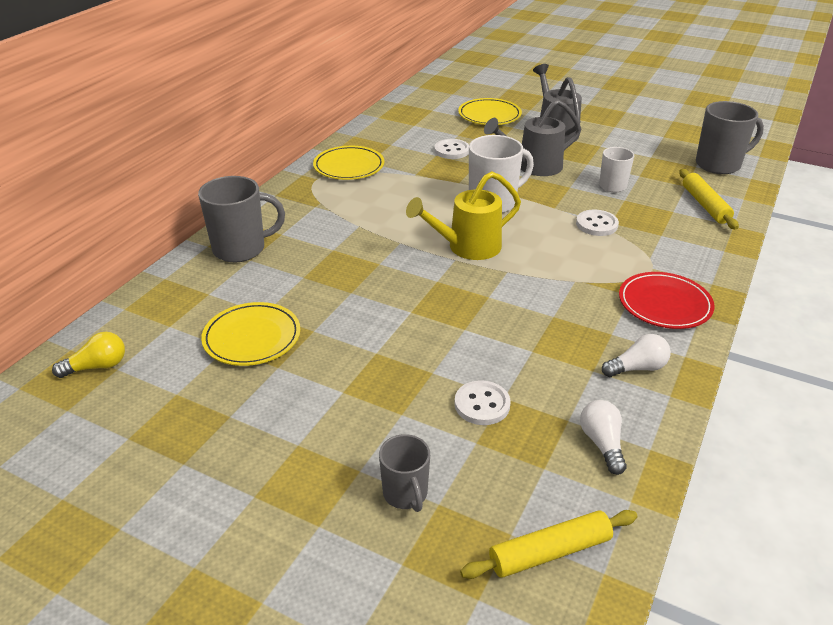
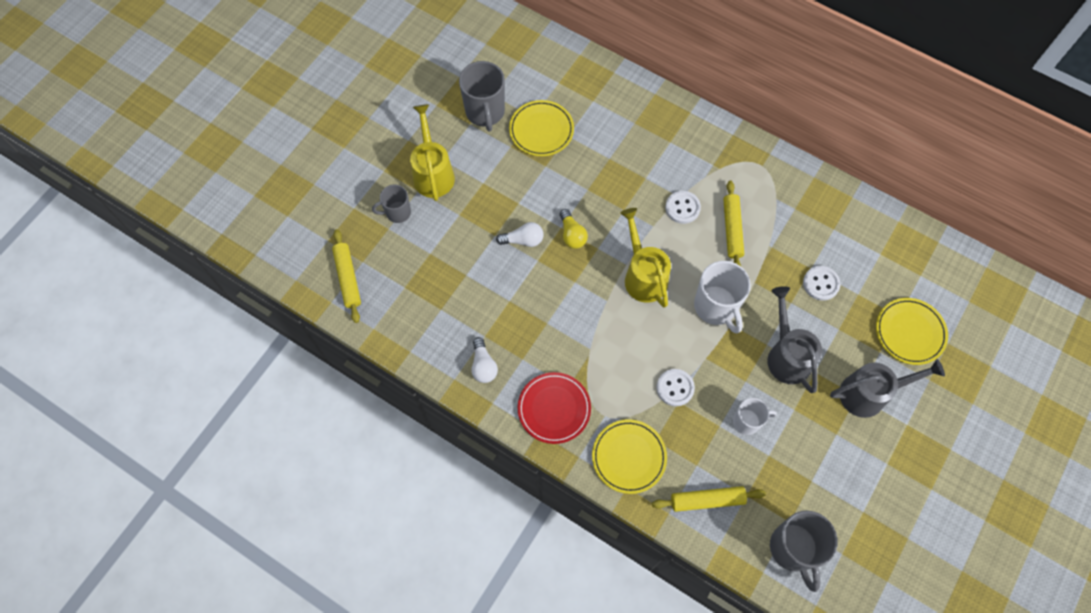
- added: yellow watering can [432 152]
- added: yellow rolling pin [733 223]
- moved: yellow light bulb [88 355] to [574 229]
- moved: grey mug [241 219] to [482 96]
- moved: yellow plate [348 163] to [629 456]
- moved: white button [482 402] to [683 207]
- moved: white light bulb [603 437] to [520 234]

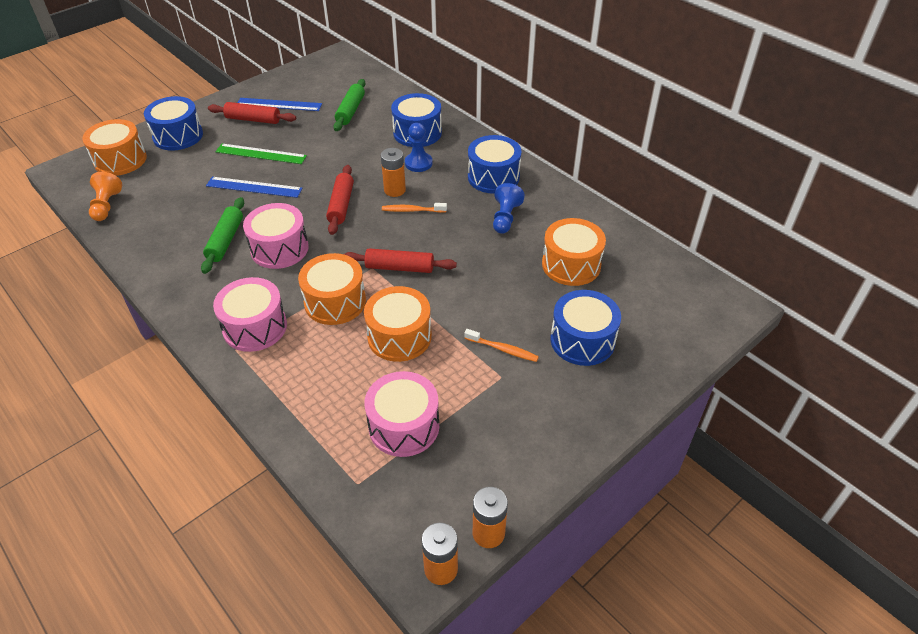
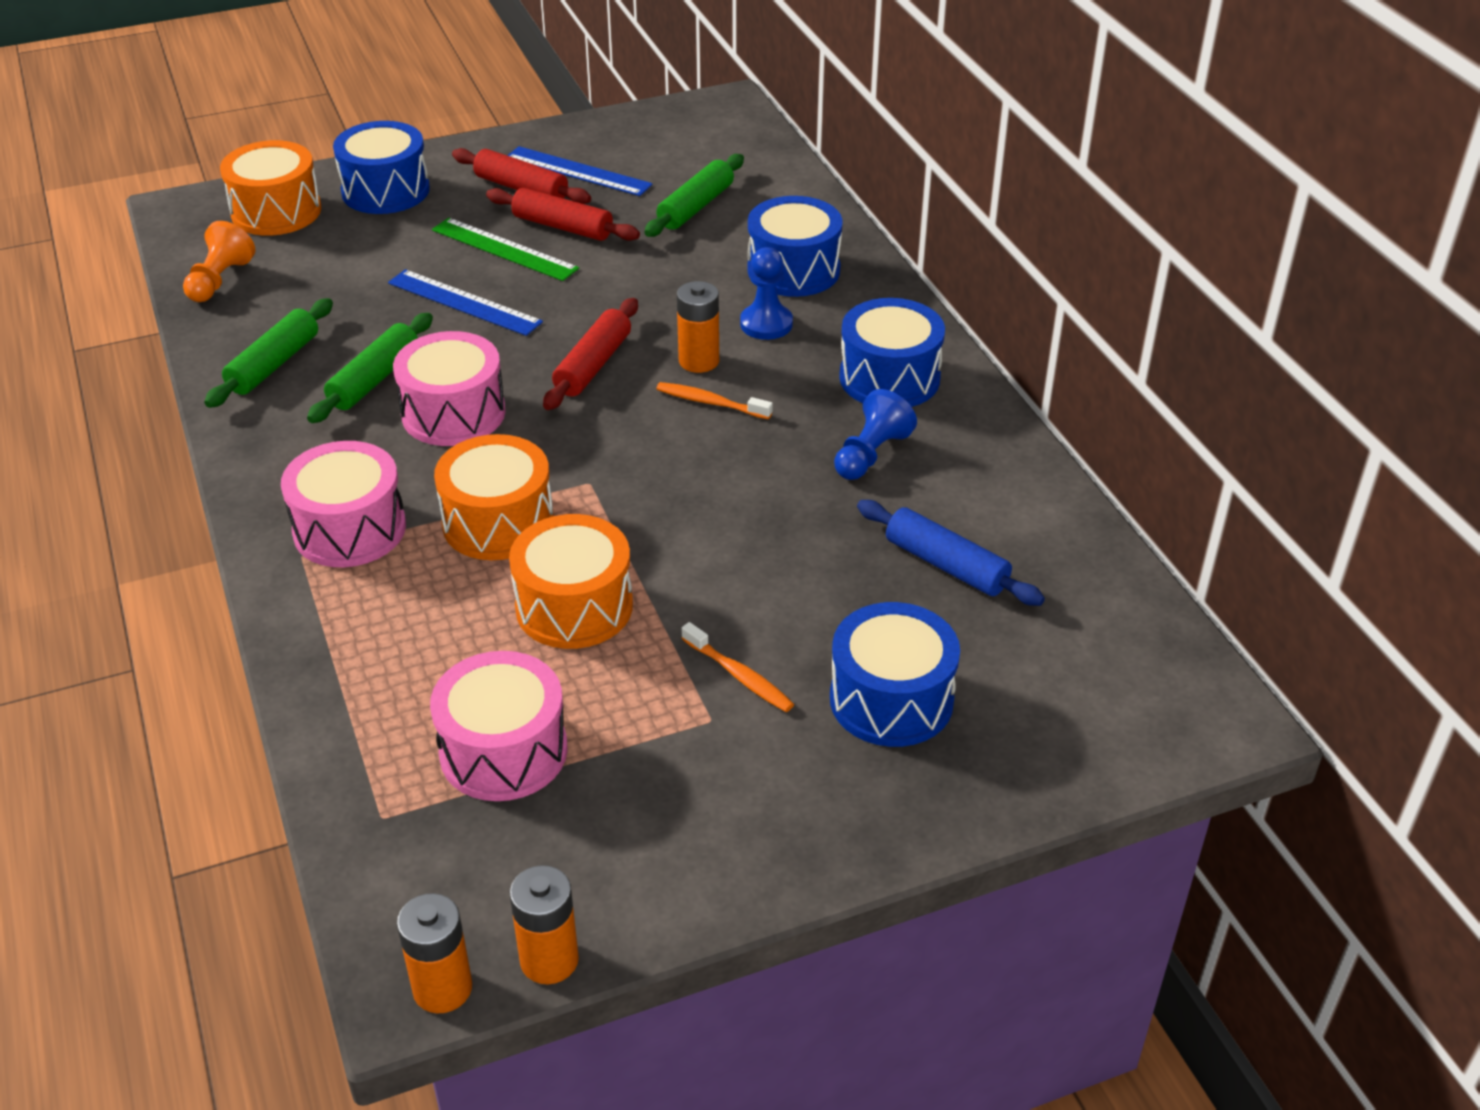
- added: green rolling pin [268 353]
- moved: red rolling pin [400 260] to [563 214]
- replaced: orange drum [574 252] to blue rolling pin [951 553]

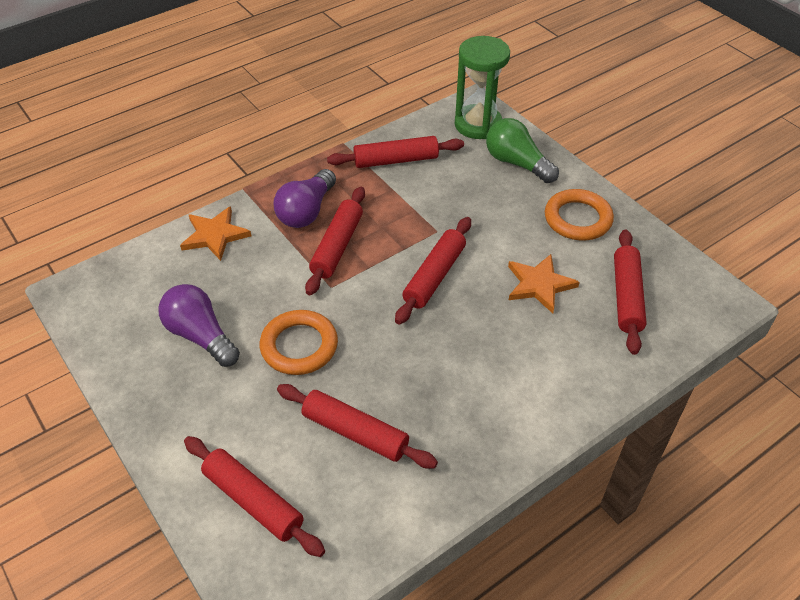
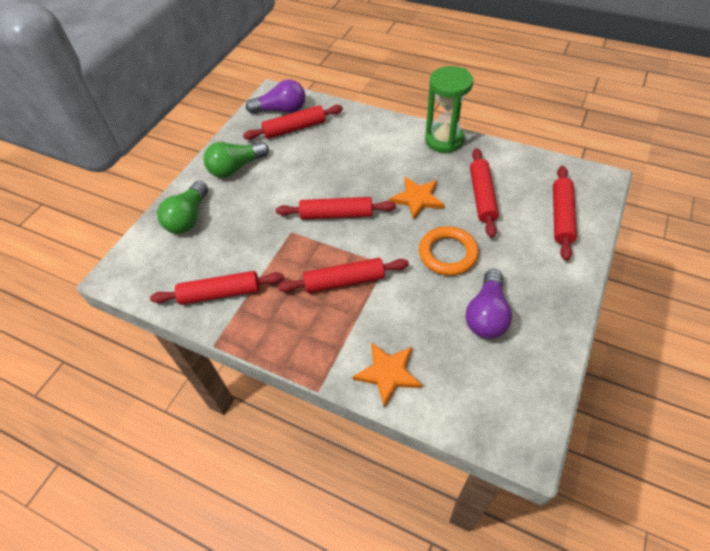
- moved: purple light bulb [304 198] to [275 96]
- moved: green hourglass [482 87] to [449 109]
- moved: orange star [544 283] to [417 198]
- replaced: orange ring [579 214] to green light bulb [236 160]
- turned: red rolling pin [395 152] = [217 288] 60 degrees counterclockwise

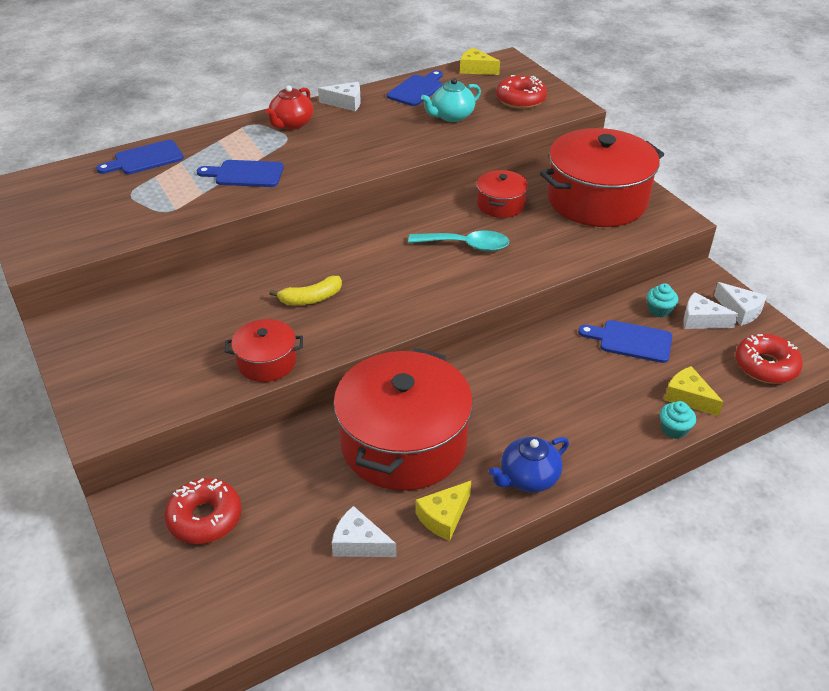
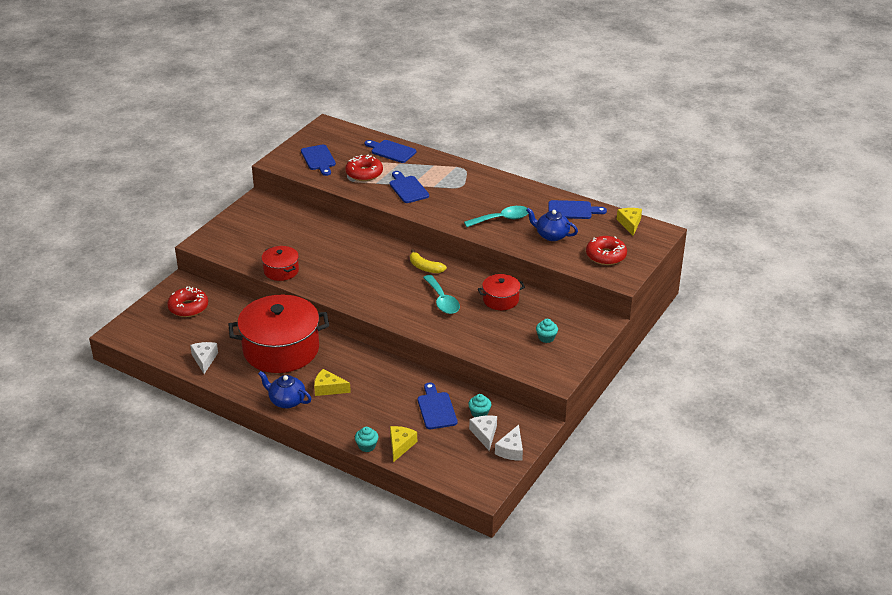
- removed: red teapot [289 108]
- removed: white cheese [339 96]
- added: blue cutting board [318 160]
- added: turquoise spoon [496 216]
- moved: yellow banana [305 290] to [428 261]
- moved: yellow cheese [443 511] to [332 382]
- moved: red donut [769 359] to [364 168]
- replaced: red pot [602 177] to turquoise cupcake [547 331]
- recoloured: turquoise teapot [451 100] to blue teapot [552 224]

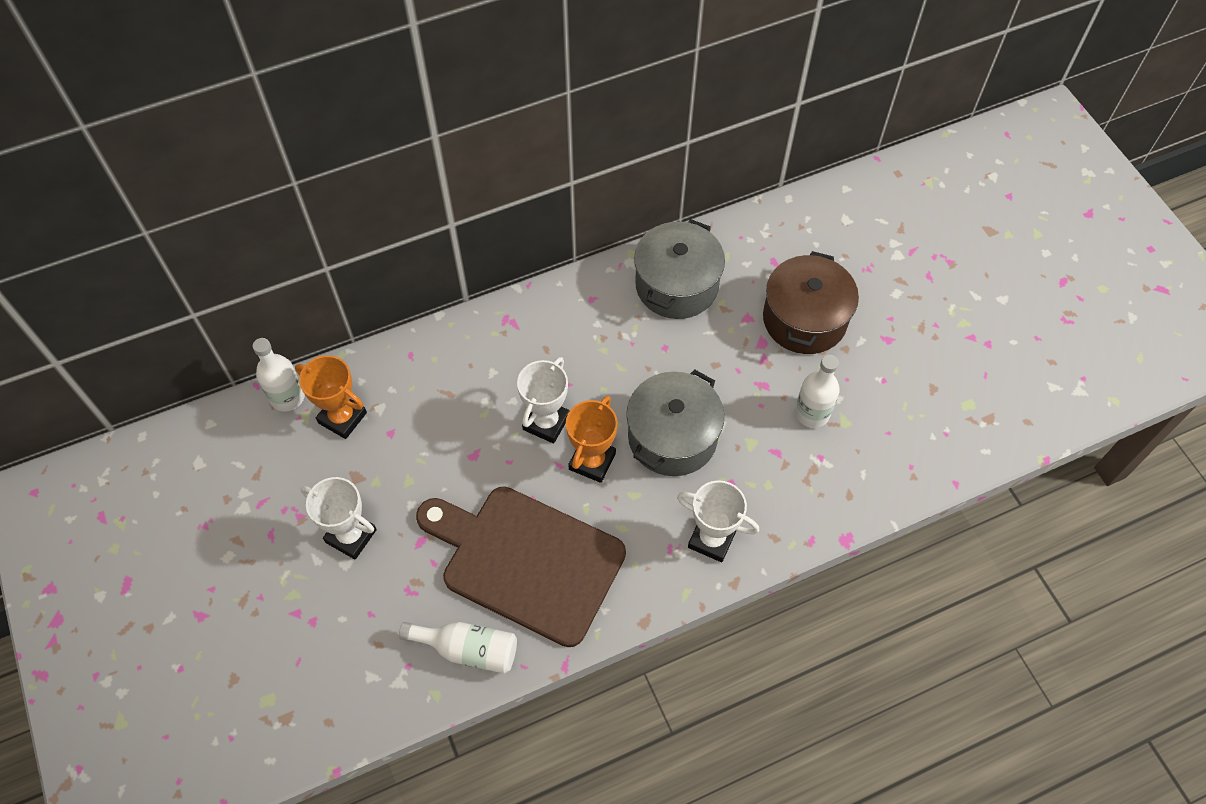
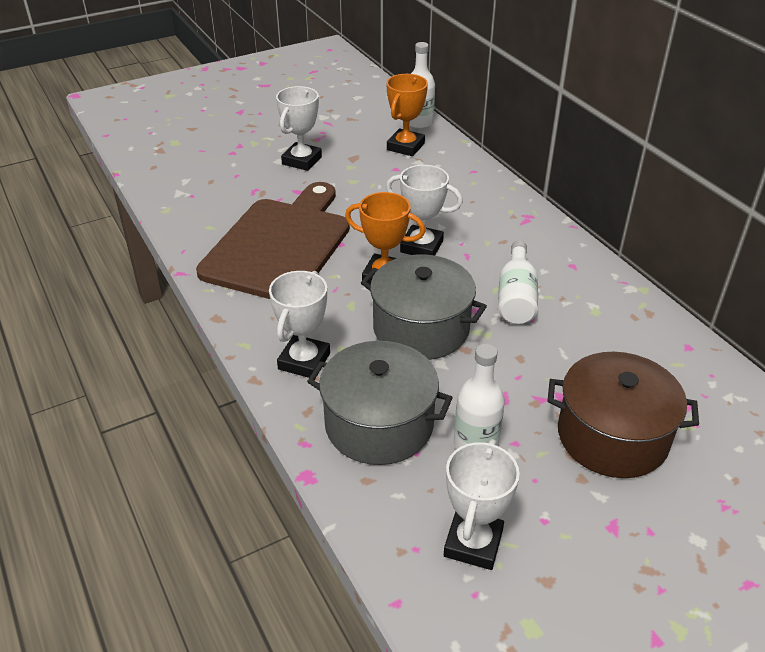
- added: white trophy [482 504]
- moved: white bottle [458 648] to [518 282]
- moved: grey pot [679 269] to [380 403]

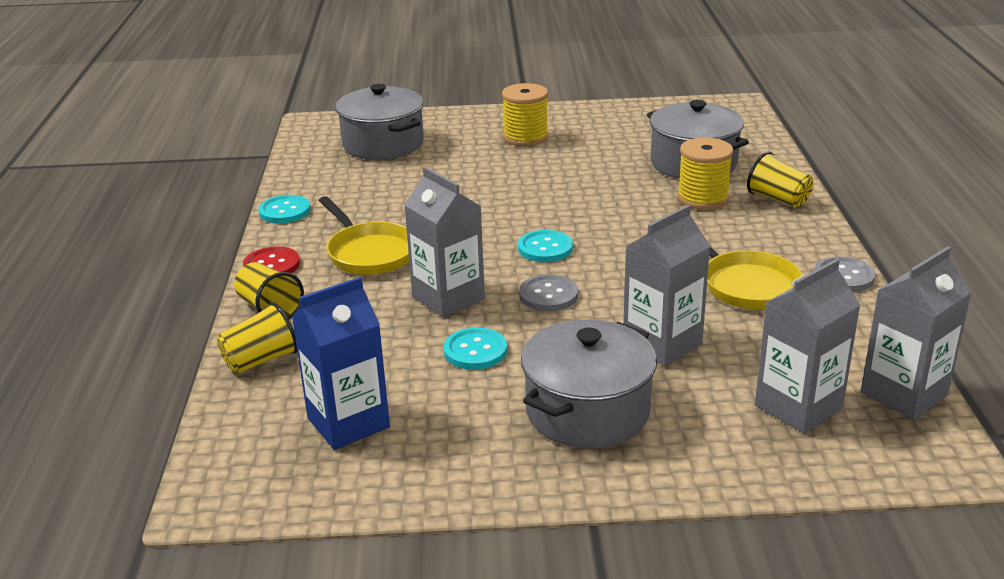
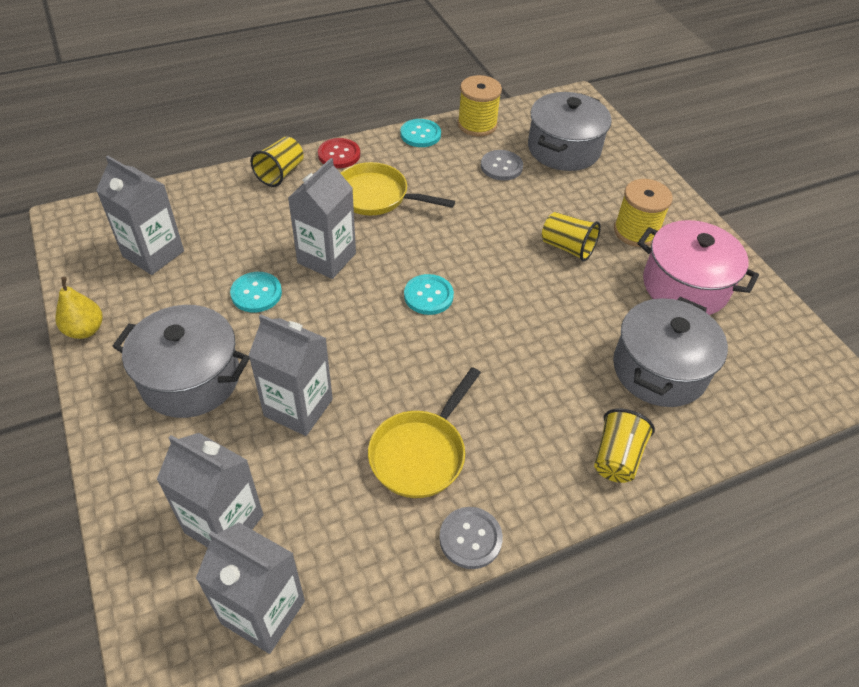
- added: yellow pear [79 308]
- added: pink pot [698 267]
- moved: yellow cup [257 338] to [571 236]
- moved: grey button [548 292] to [502 165]
- moved: yellow spool [705 174] to [480 106]
- recoloured: blue carton [341 363] to grey carton [140 215]
- turned: yellow pan [364 235] = [398 188] 75 degrees clockwise

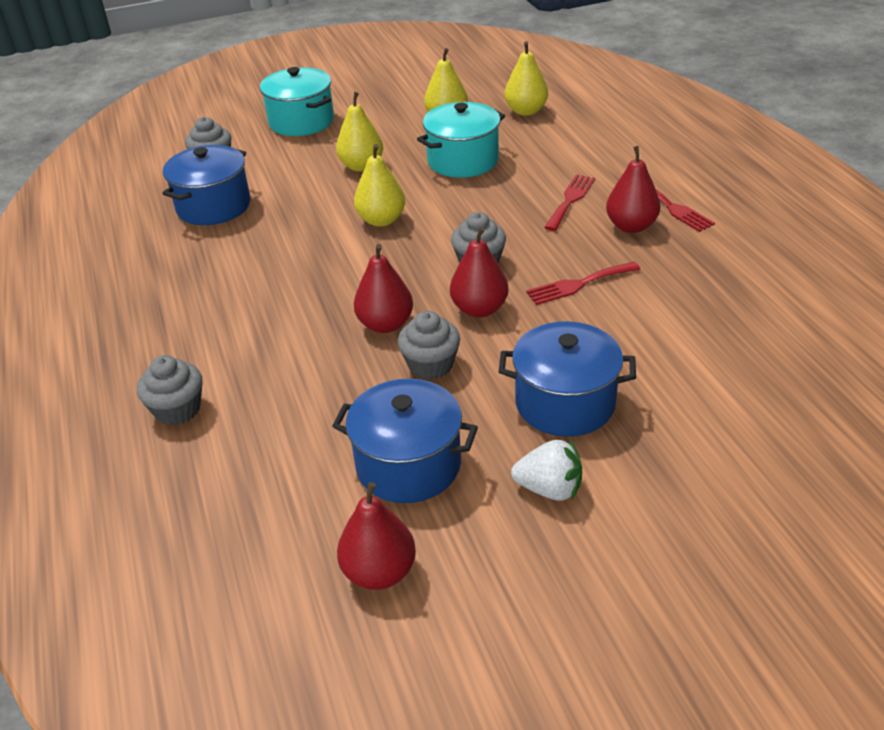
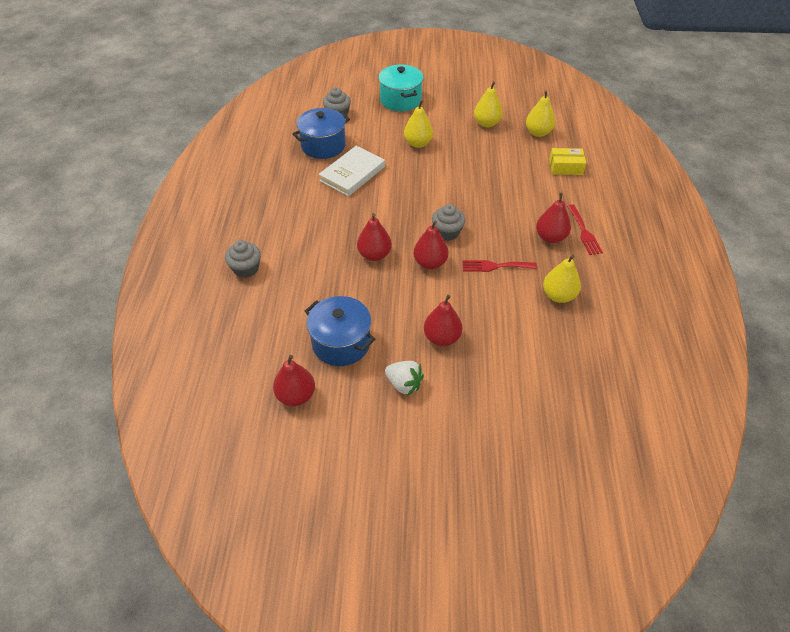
- removed: grey cupcake [429 345]
- removed: turquoise pot [461 140]
- removed: red fork [569 202]
- added: white book [352 171]
- added: yellow box [567 161]
- moved: yellow pear [379 185] to [562 279]
- replaced: blue pot [567 379] to red pear [443 320]

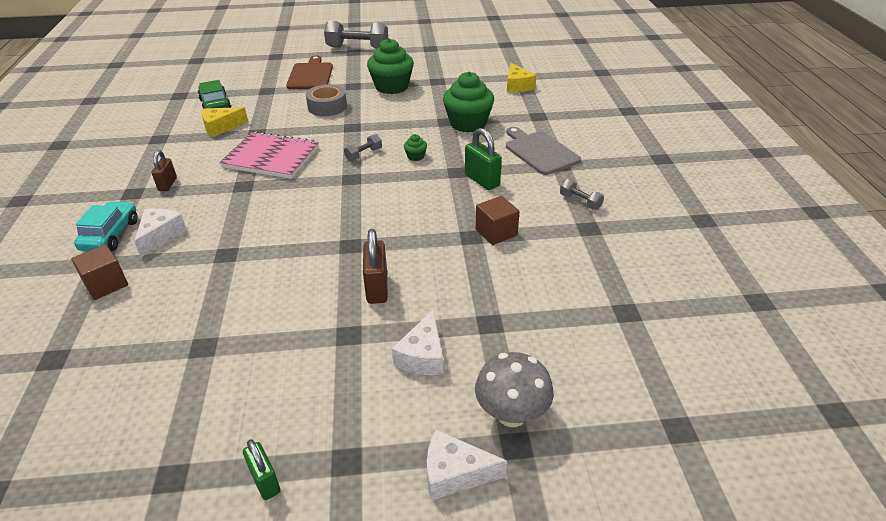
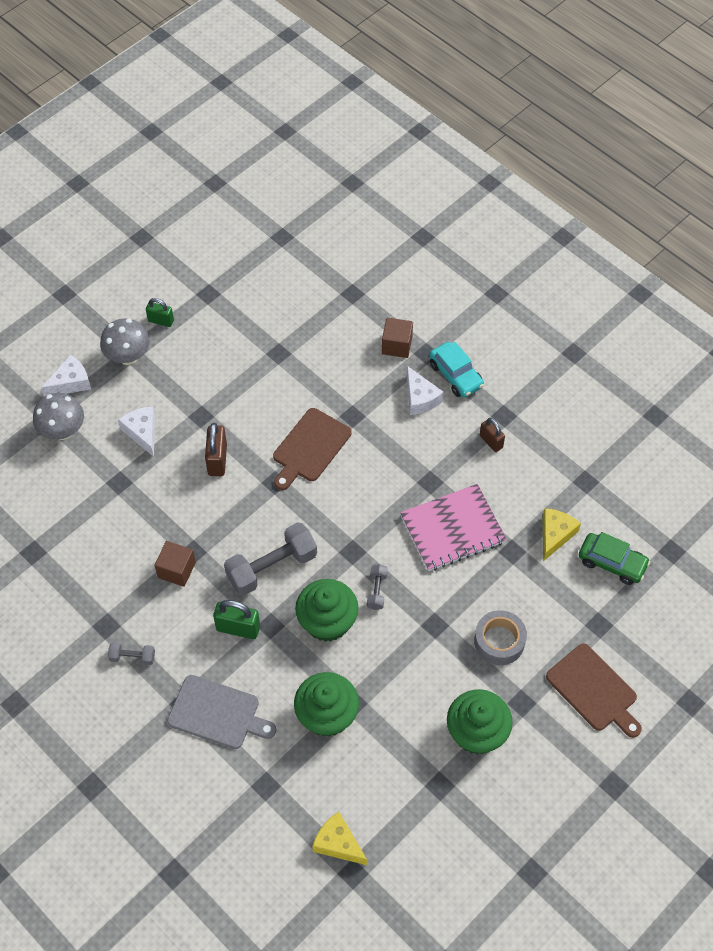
- added: grey mushroom [125 341]
- added: brown cutting board [312 449]
- moved: grey dumbbell [356 35] to [270 559]
- turned: brown padlock [375 266] = [216 449] 45 degrees clockwise
- resized: green cupcake [415 147] = [327 610] x2.33

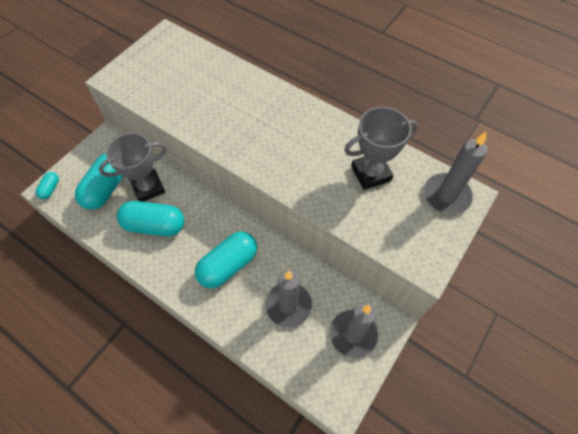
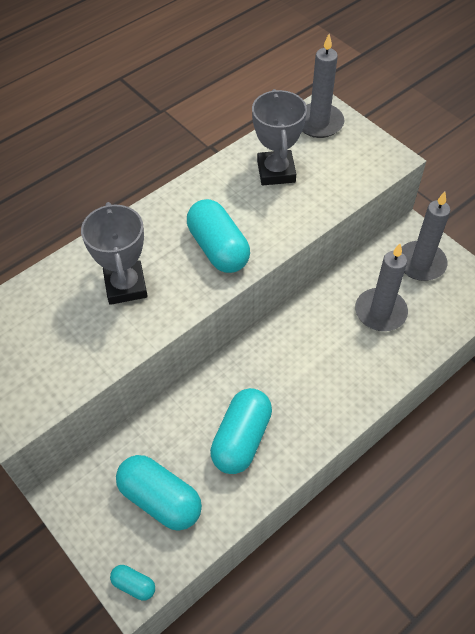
- moved: grey trophy [133 167] to [114 253]
- moved: turquoise capsule [226 259] to [218 236]

